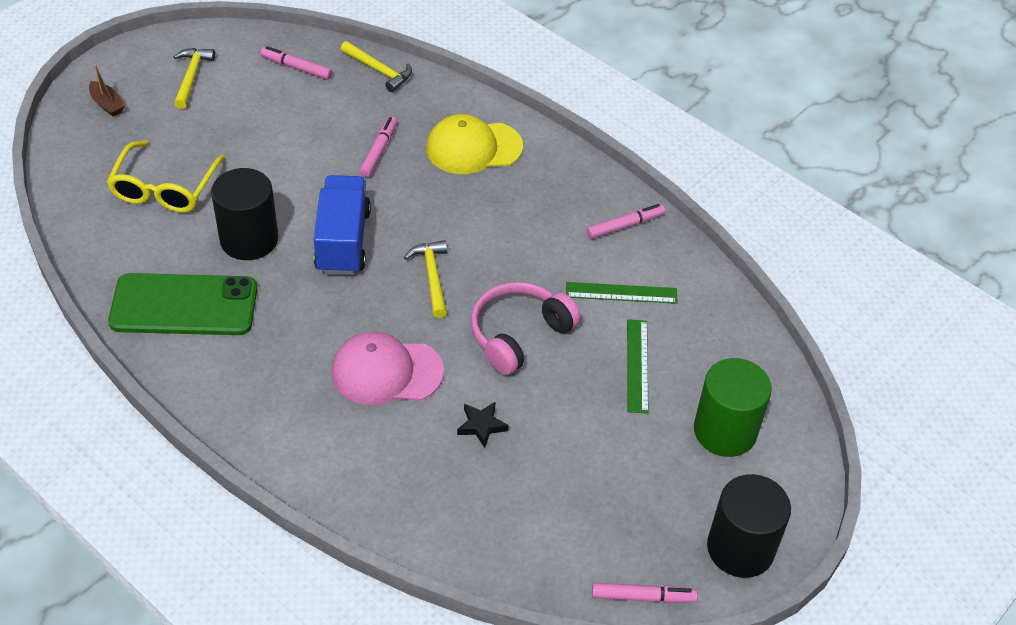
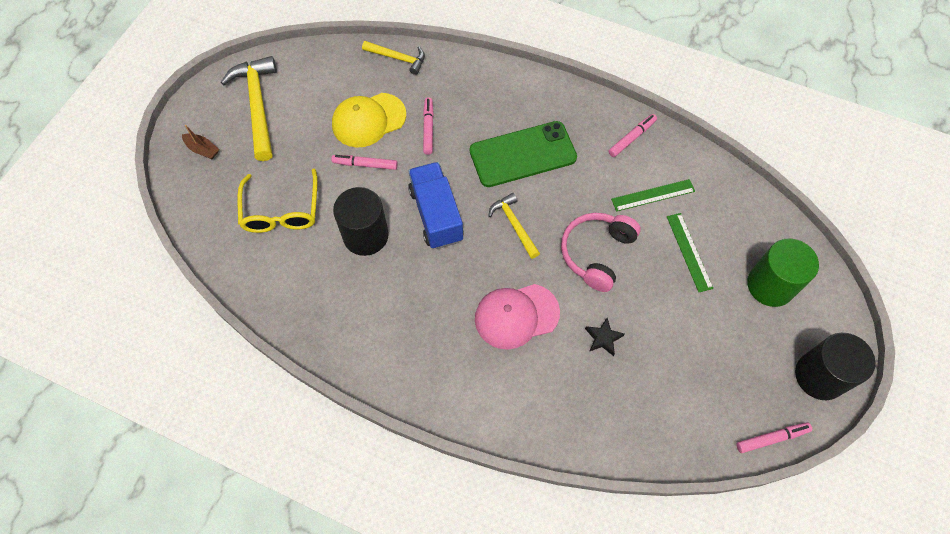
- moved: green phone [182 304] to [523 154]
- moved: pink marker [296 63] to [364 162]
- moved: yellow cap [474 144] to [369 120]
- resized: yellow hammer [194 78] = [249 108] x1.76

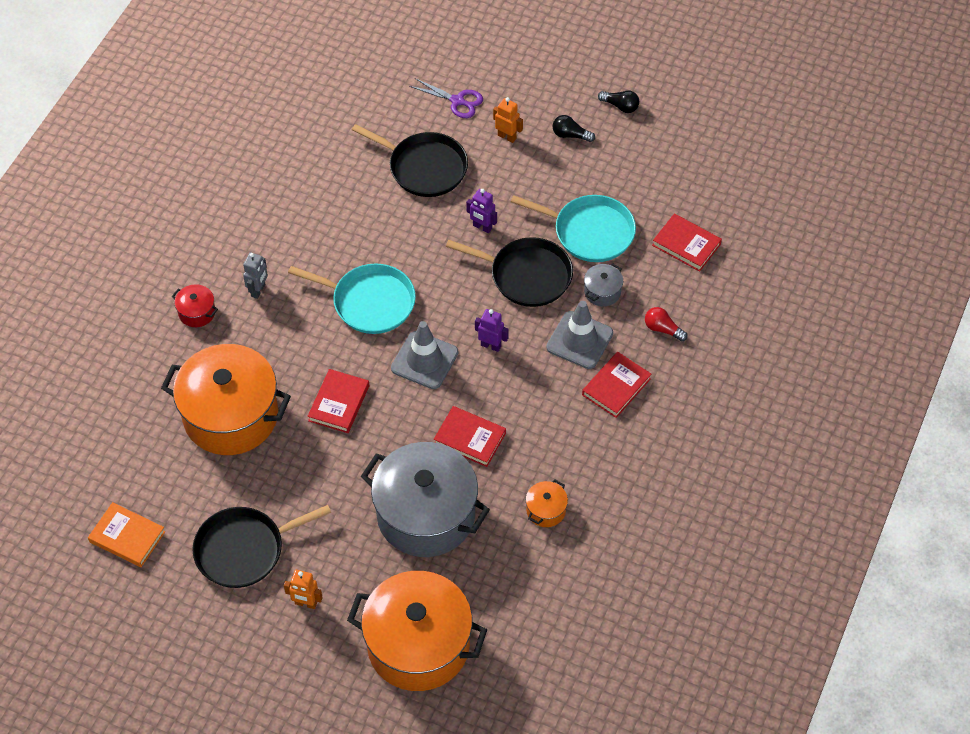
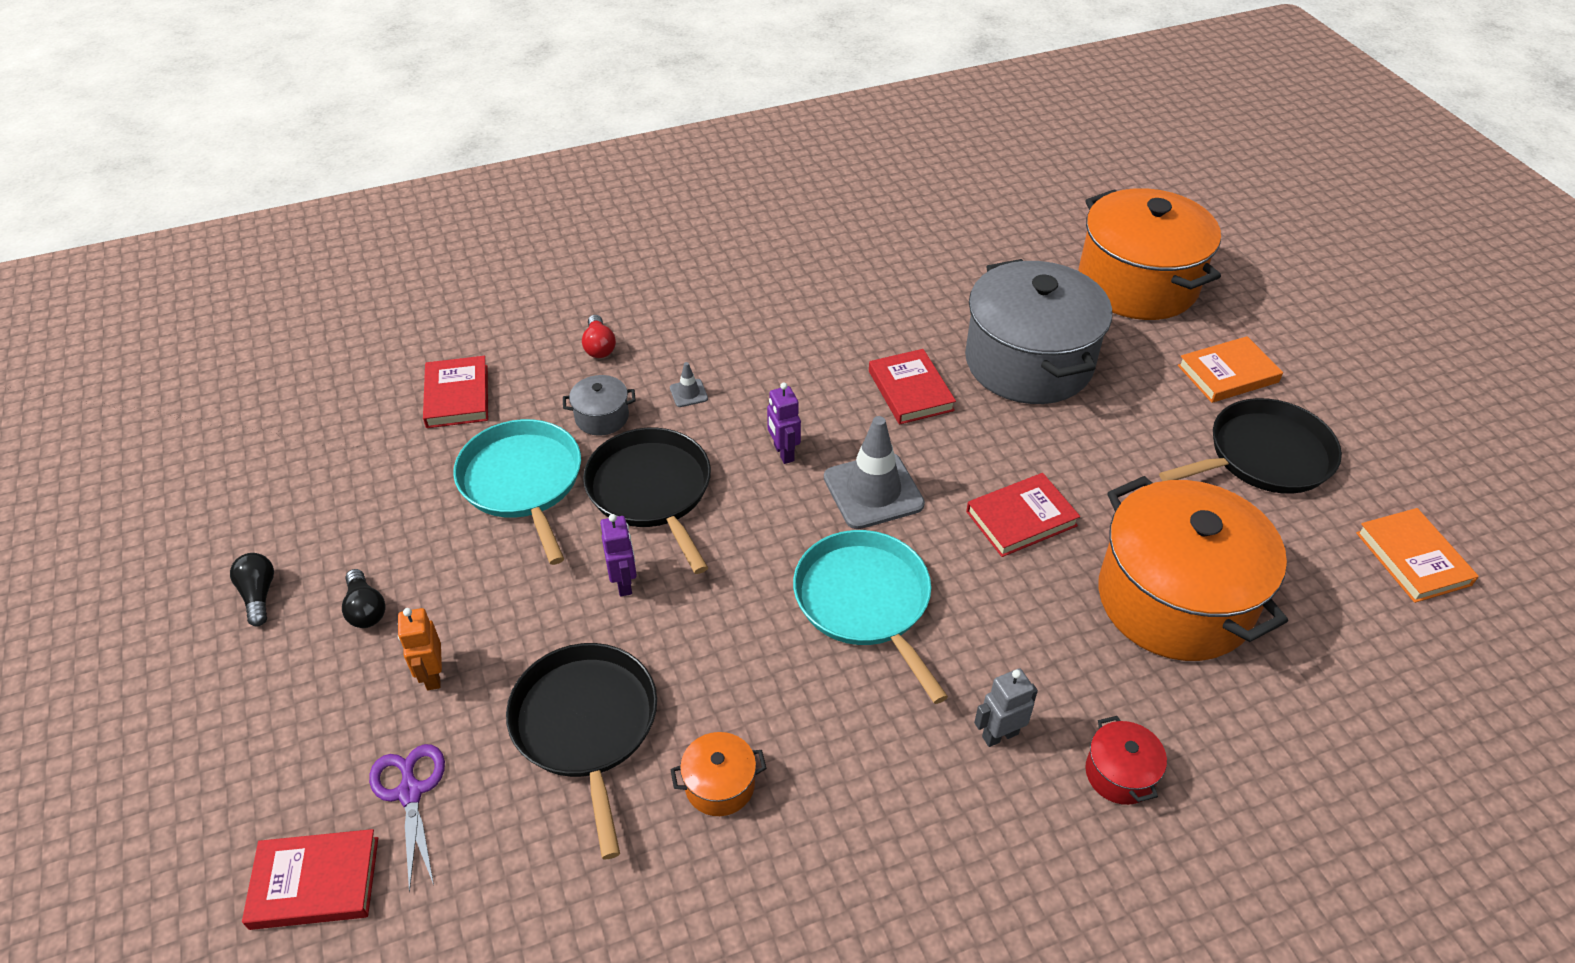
- moved: orange pot [547 503] to [718 774]
- moved: red book [617 385] to [310 879]
- replaced: orange robot [303 589] to orange book [1230 369]
- turned: black pan [261 546] = [1250 446] 45 degrees counterclockwise
- resized: grey traffic cone [579 335] = [689 384] x0.43

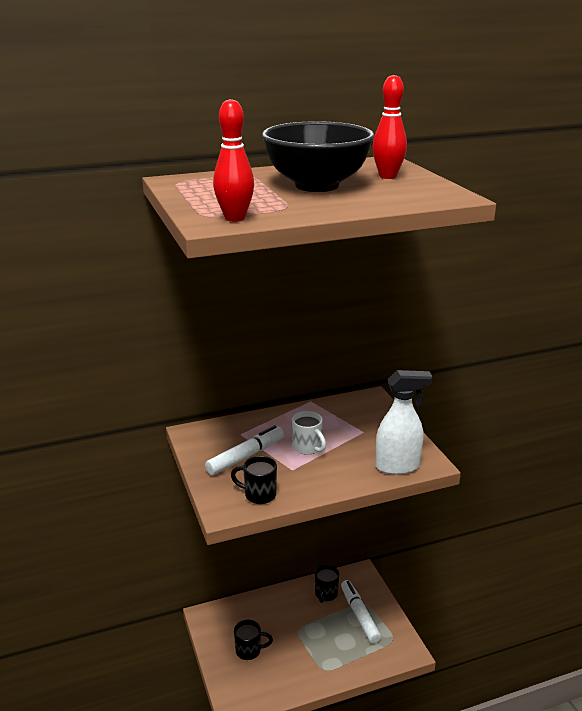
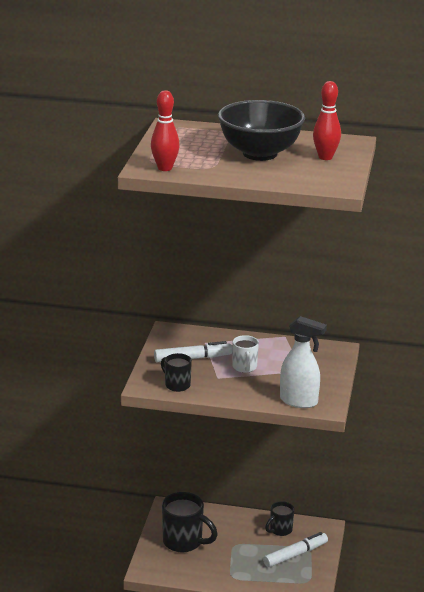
- turned: white marker [361 611] = [295 549] 45 degrees clockwise
- resized: black mug [253 640] = [190 522] x1.72

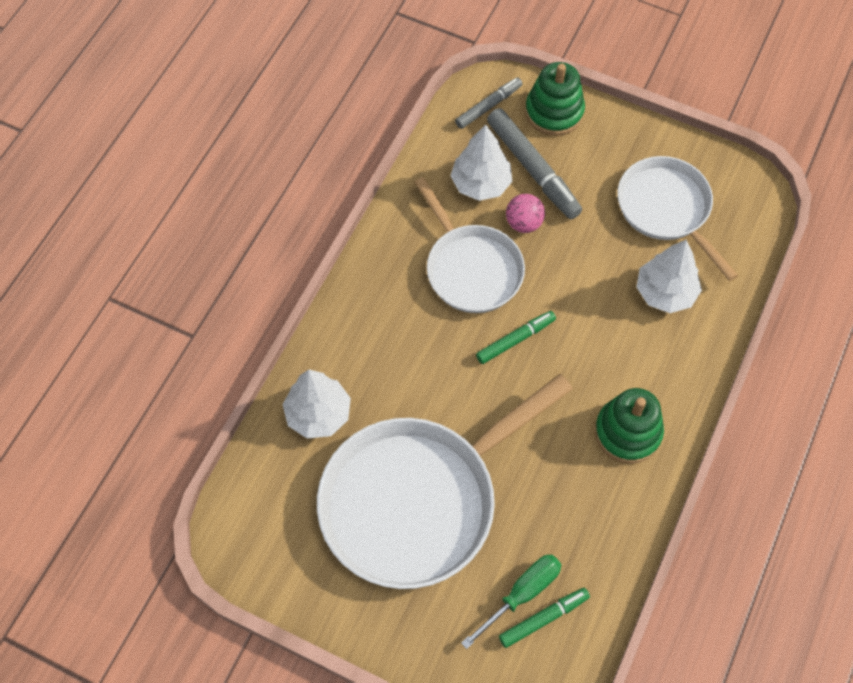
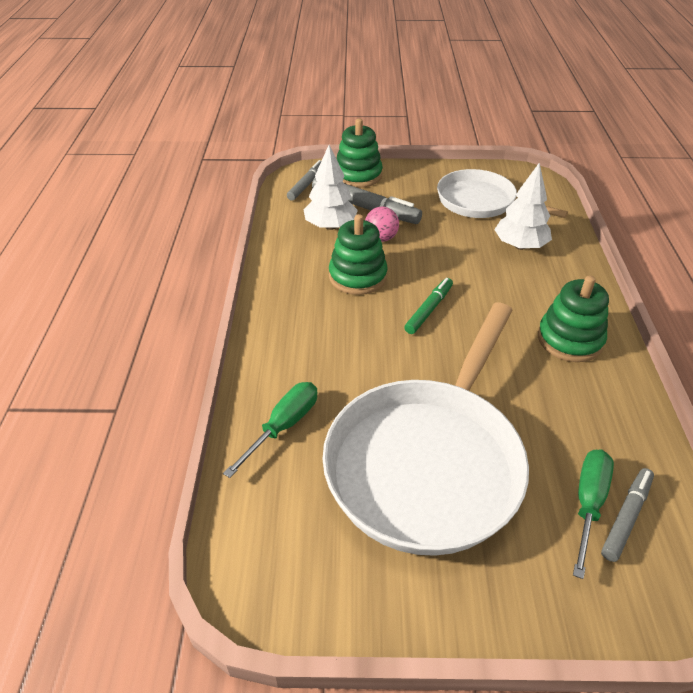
- replaced: white tree [316 403] to green screwdriver [270 430]
- replaced: white pan [469 245] to green stacking toy [358 254]
- recoloured: green marker [544 618] to grey marker [627 515]

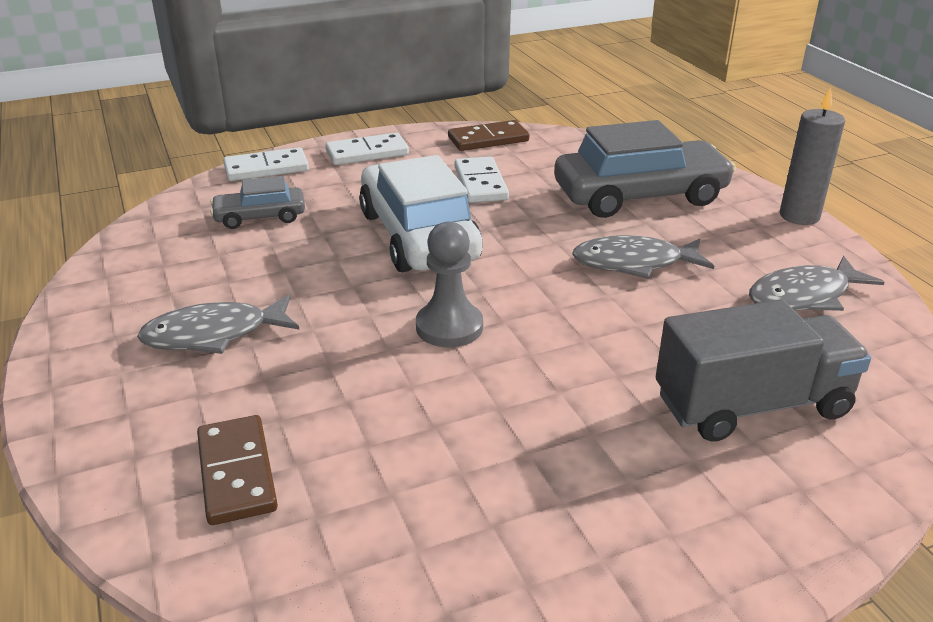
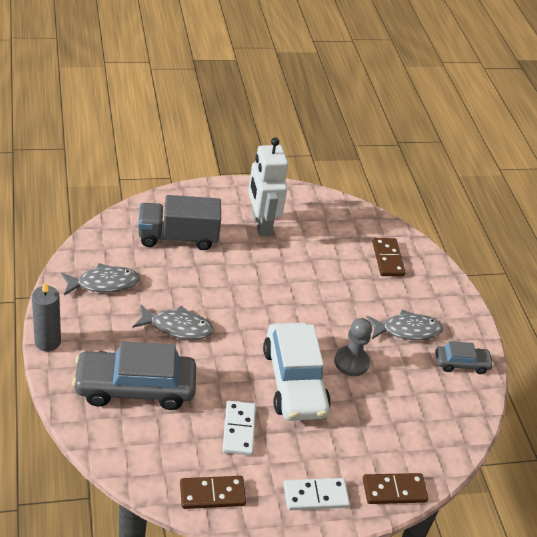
- added: white robot [268 187]
- moved: grey car [257 202] to [464 357]
- moved: grey pawn [449 284] to [353 347]
- recoloured: white domino [266 164] to brown domino [395 488]

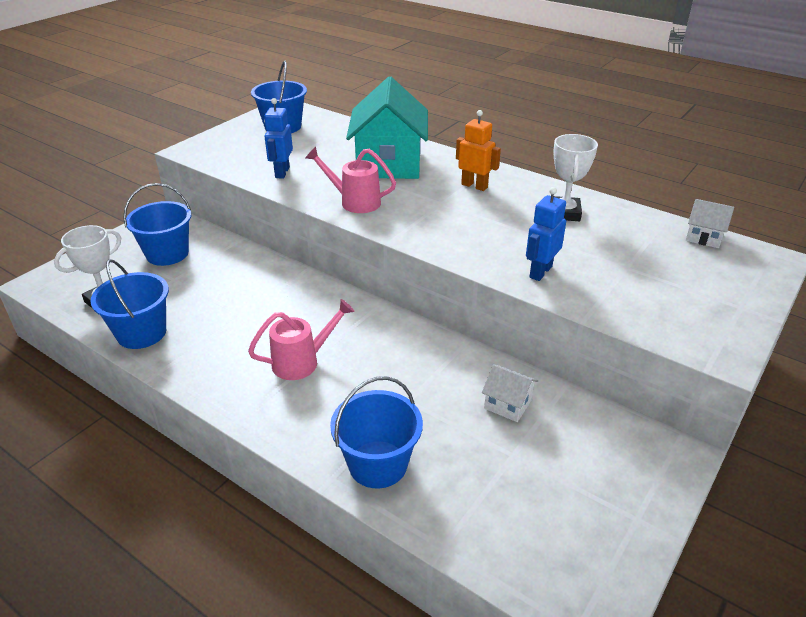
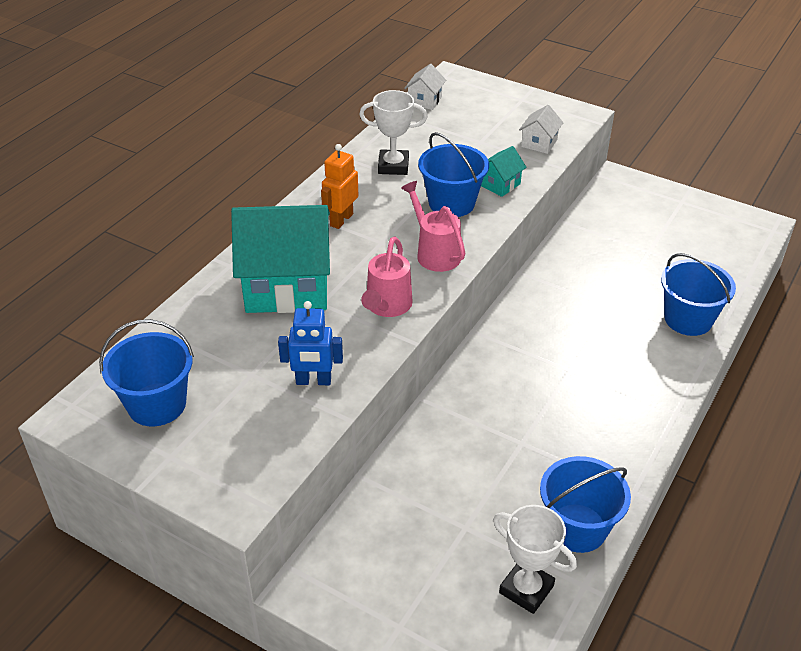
- moved: blue bucket [157 224] to [453 174]
- moved: pink watering can [301 339] to [433 226]
- moved: white house [510 393] to [541 129]
- replaced: blue robot [546 234] to turquoise house [504 171]

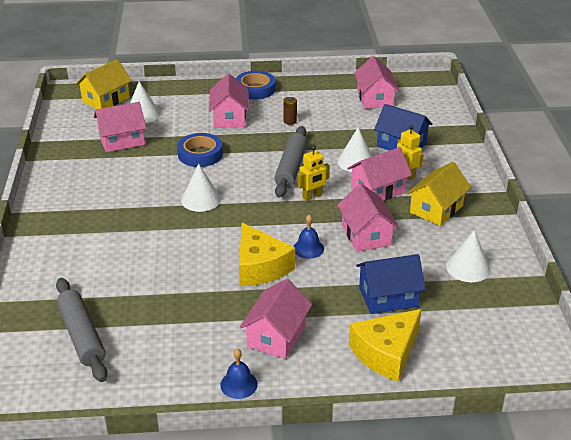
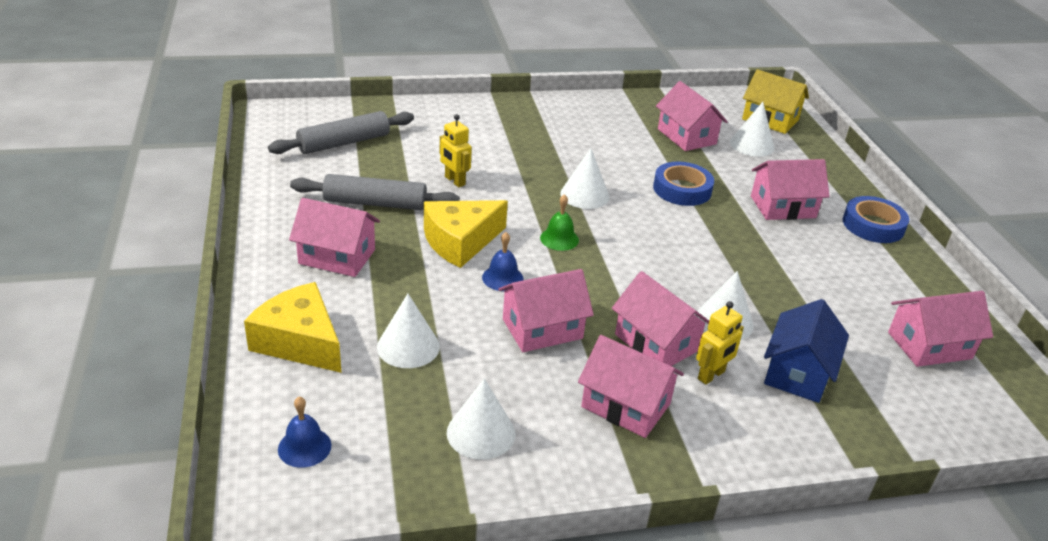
- removed: brown battery [290 111]
- added: green bell [559 222]
- moved: blue bell [239 373] to [304 432]
- moved: grey rolling pin [290 162] to [375 192]
- moved: yellow robot [314 173] to [456 150]
- replaced: blue house [391 284] to white cone [408 331]
- recoloured: yellow house [438 194] to pink house [631 386]

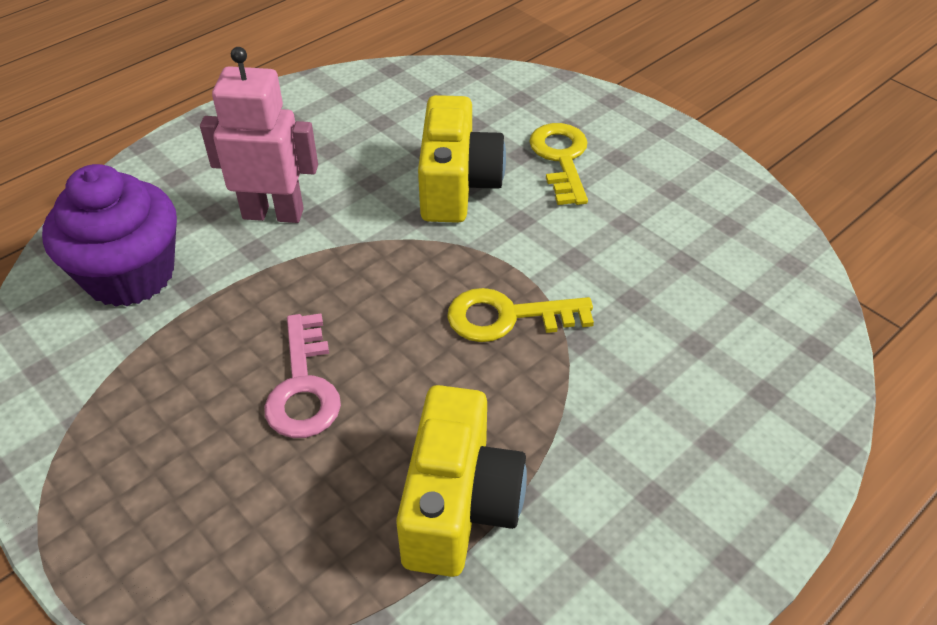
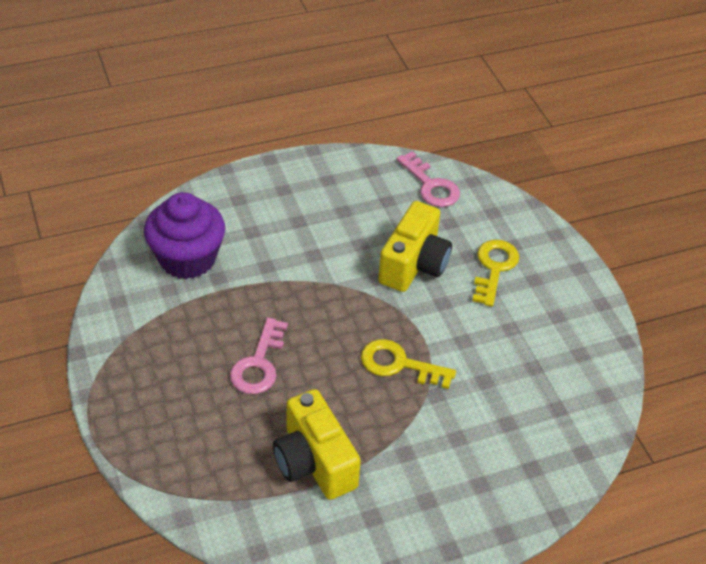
- removed: pink robot [259 135]
- added: pink key [428 179]
- turned: yellow camera [461 481] = [317 444] 120 degrees clockwise

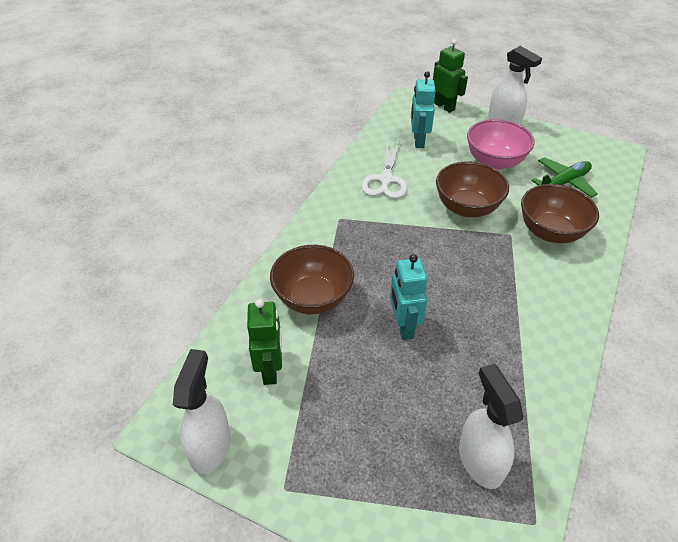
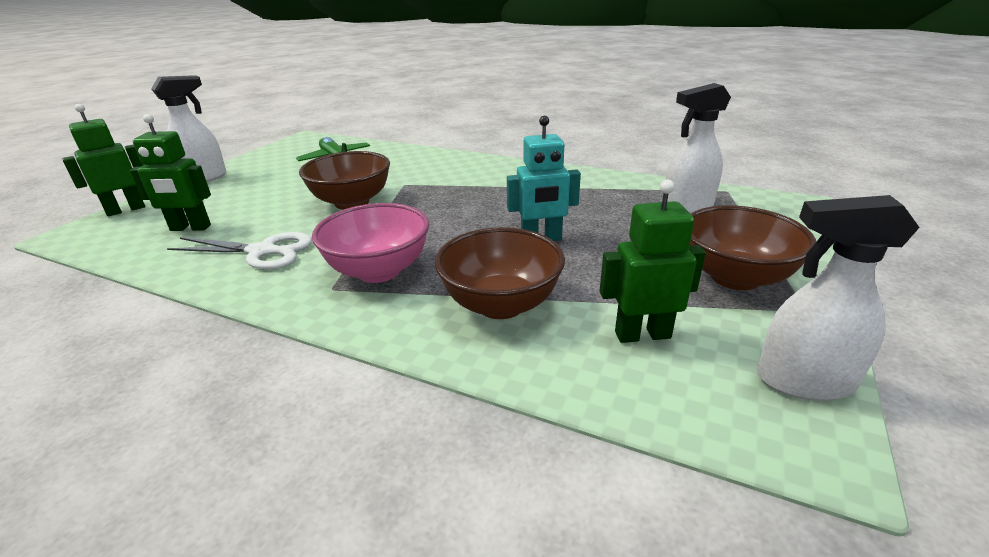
- moved: pink bowl [500 144] to [370 243]
- moved: brown bowl [560 213] to [753 247]
- recoloured: turquoise robot [423 109] to green robot [170 172]

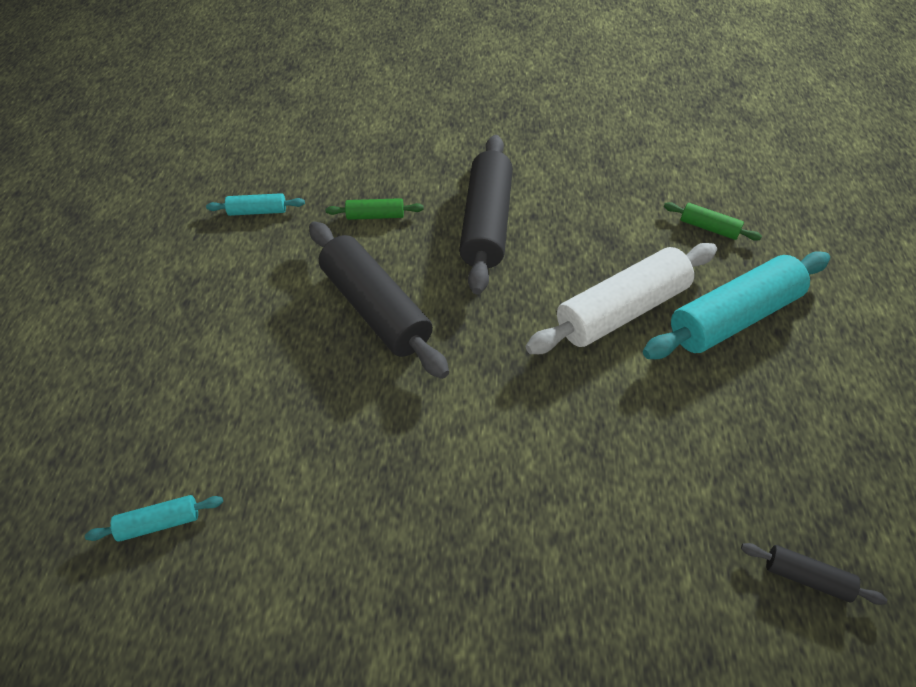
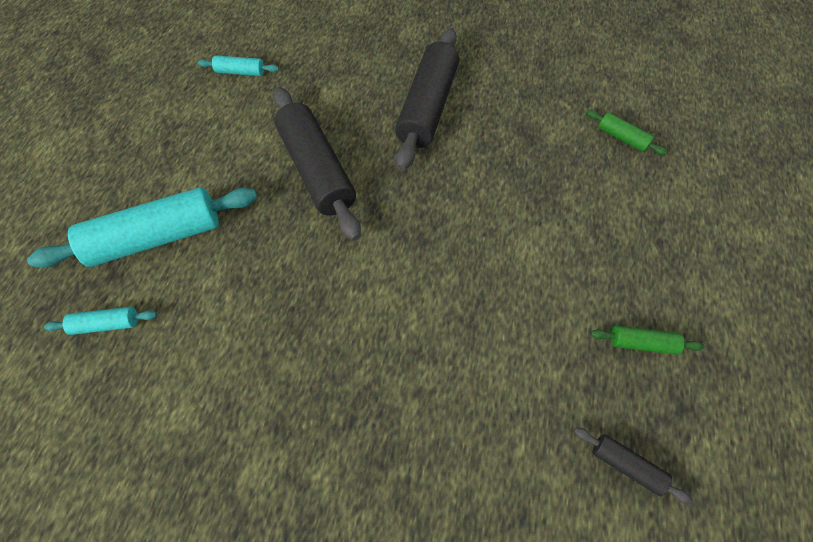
- removed: white rolling pin [621 298]
- moved: green rolling pin [375 209] to [647 340]
- moved: turquoise rolling pin [736 305] to [142 227]

